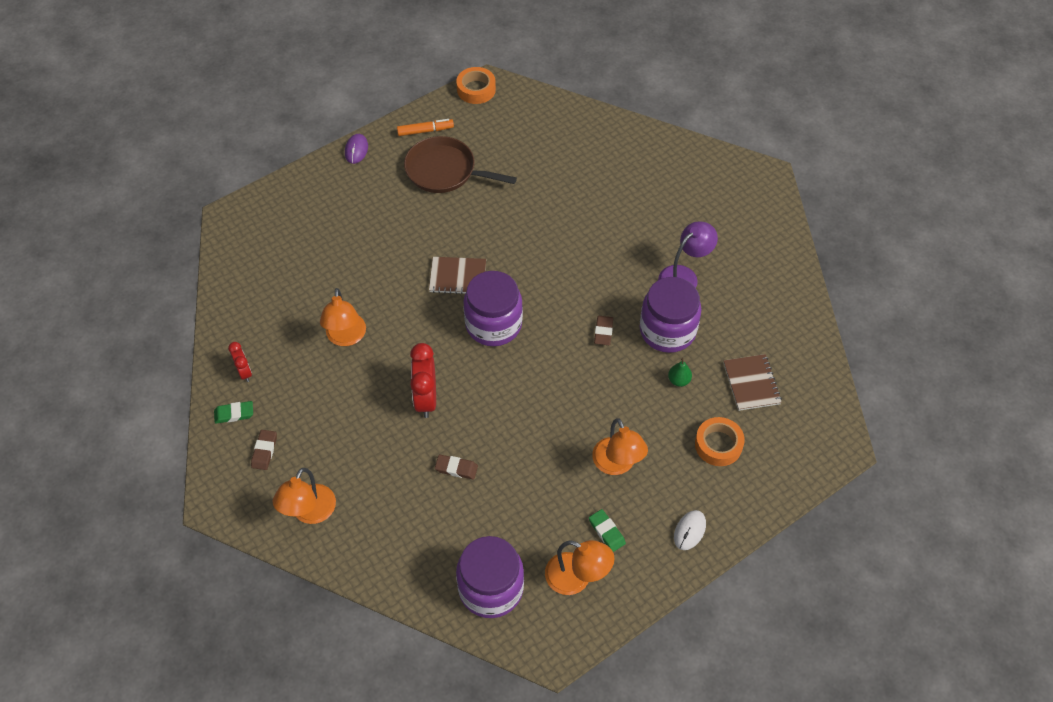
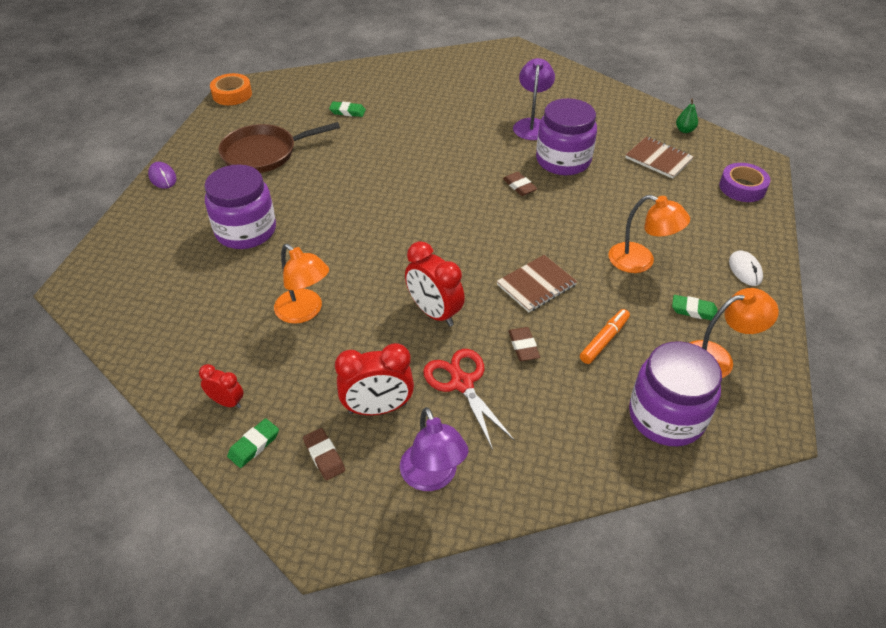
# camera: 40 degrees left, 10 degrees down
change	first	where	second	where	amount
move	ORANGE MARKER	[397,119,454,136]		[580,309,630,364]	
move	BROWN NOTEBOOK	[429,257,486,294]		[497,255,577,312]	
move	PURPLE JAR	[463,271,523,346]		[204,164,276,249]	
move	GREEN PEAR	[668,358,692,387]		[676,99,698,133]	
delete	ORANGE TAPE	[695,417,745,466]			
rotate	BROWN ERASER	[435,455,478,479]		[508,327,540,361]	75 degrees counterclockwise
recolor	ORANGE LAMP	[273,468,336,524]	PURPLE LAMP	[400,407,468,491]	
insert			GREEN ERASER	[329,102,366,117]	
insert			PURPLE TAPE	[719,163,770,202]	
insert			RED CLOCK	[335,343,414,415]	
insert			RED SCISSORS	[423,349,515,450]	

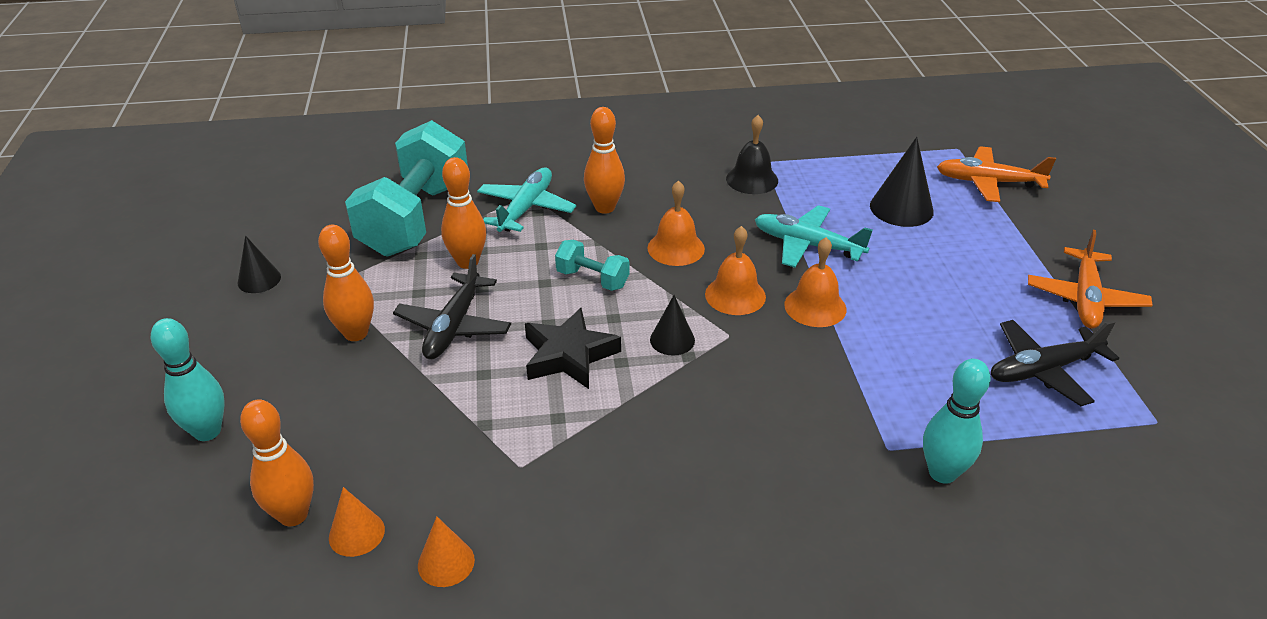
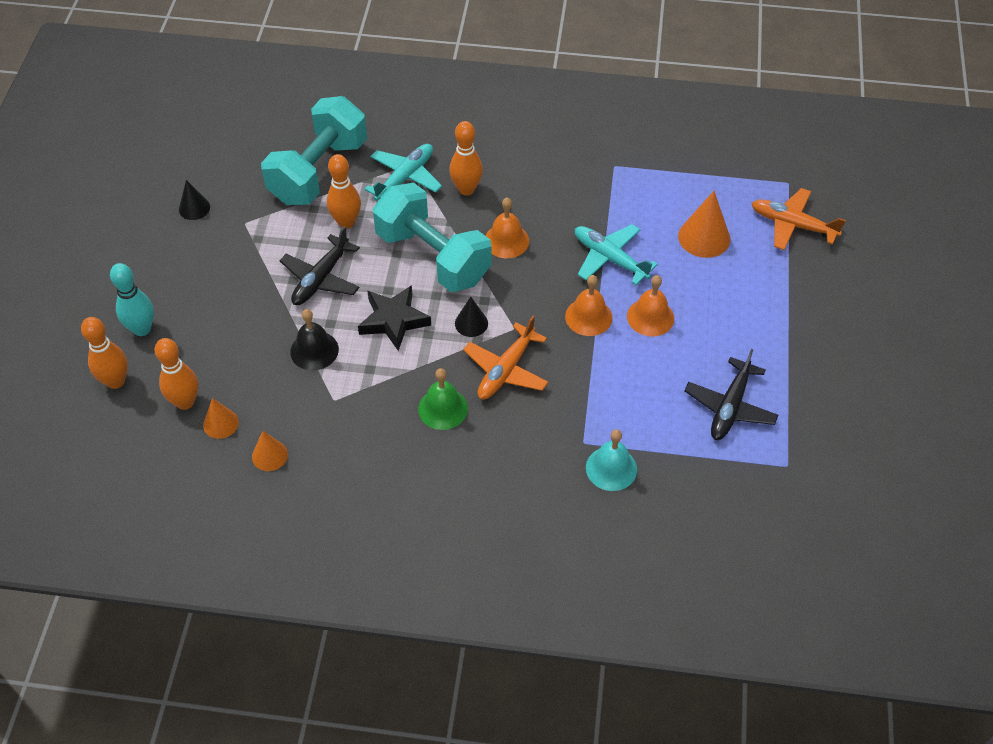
# camera: 15 degrees right, 15 degrees up
change	first	where	second	where	amount
move	BLACK BELL	[726,115,778,194]		[290,309,339,371]	
recolor	BLACK CONE	[870,137,934,227]	ORANGE CONE	[678,191,730,258]	
move	ORANGE BOWLING PIN	[318,225,374,341]		[81,317,128,389]	
move	ORANGE BELL	[705,226,766,315]		[627,275,674,336]	
move	ORANGE PLANE	[1028,230,1152,328]		[463,316,548,399]	
resize	TURQUOISE DUMBBELL	[555,240,629,291]		[373,183,492,292]	x2.22
rotate	BLACK PLANE	[991,320,1119,406]		[684,349,779,440]	60 degrees counterclockwise
replace	TURQUOISE BOWLING PIN	[923,359,991,484]	TURQUOISE BELL	[586,429,637,491]	
insert			GREEN BELL	[418,368,468,430]	

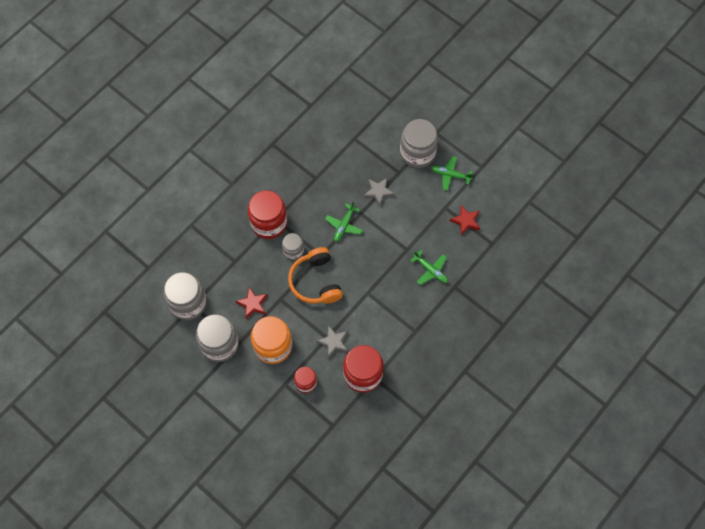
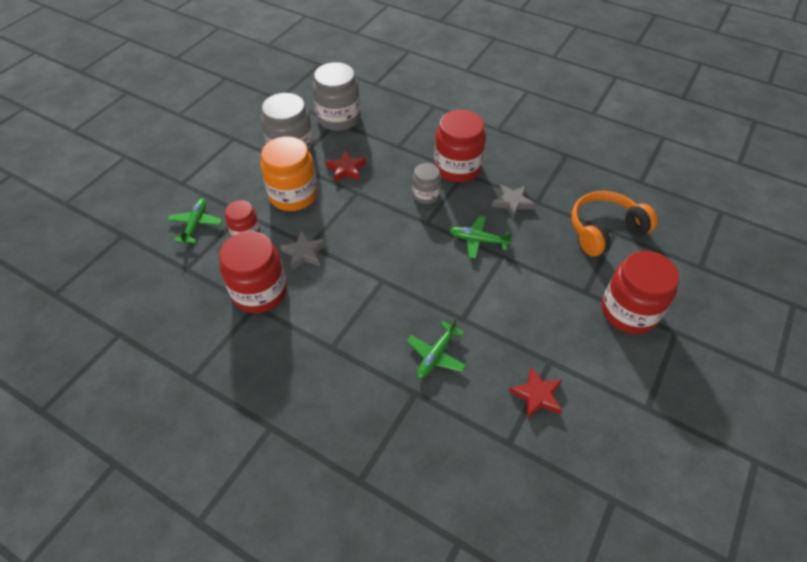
# camera: 80 degrees right, 15 degrees down
change	first	where	second	where	amount
recolor	GREY JAR	[400,119,438,168]	RED JAR	[601,251,679,334]	
move	GREEN PLANE	[431,156,473,191]		[167,198,223,245]	
move	GREY STAR	[363,178,395,207]		[492,184,535,219]	
move	ORANGE HEADPHONES	[288,247,343,304]		[571,191,658,256]	

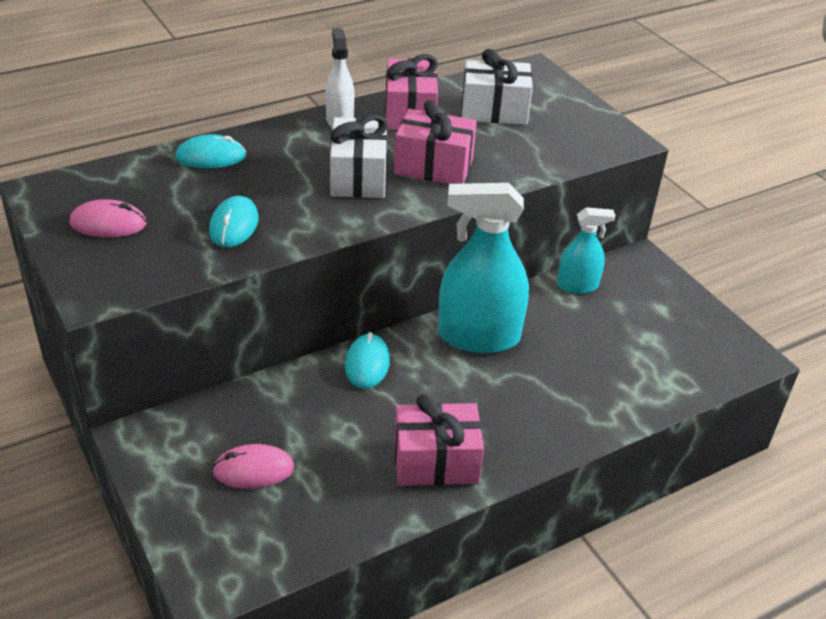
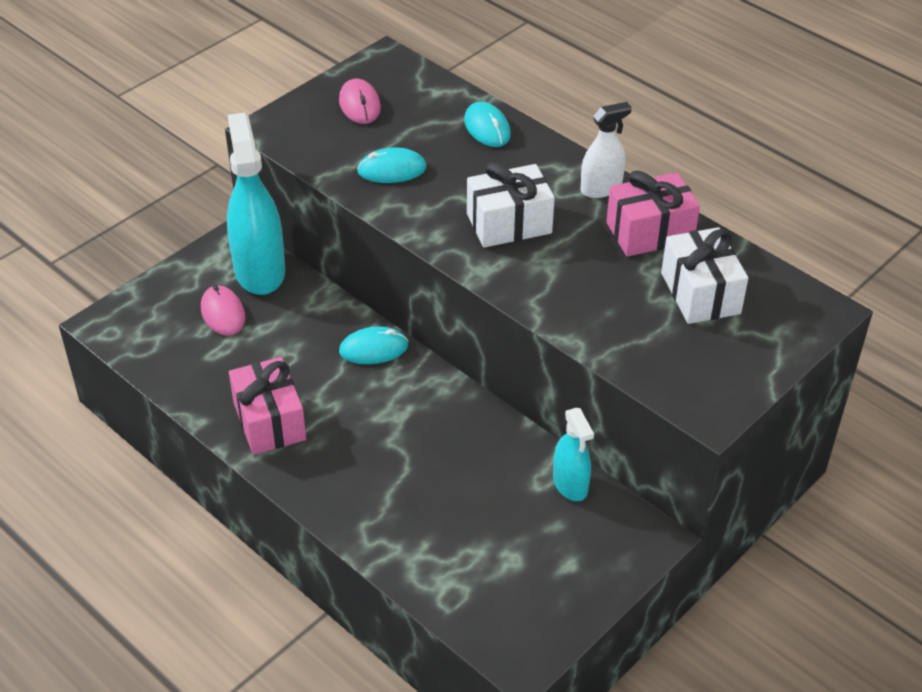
# camera: 75 degrees right, 5 degrees up
change	first	where	second	where	amount
delete	PINK GIFT	[394,100,477,184]			
move	TURQUOISE SPRAY BOTTLE	[438,183,529,353]		[227,113,285,295]	

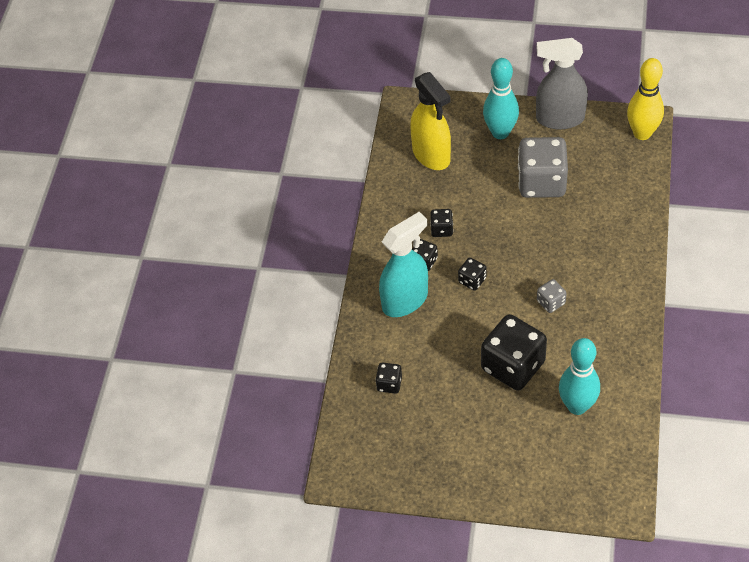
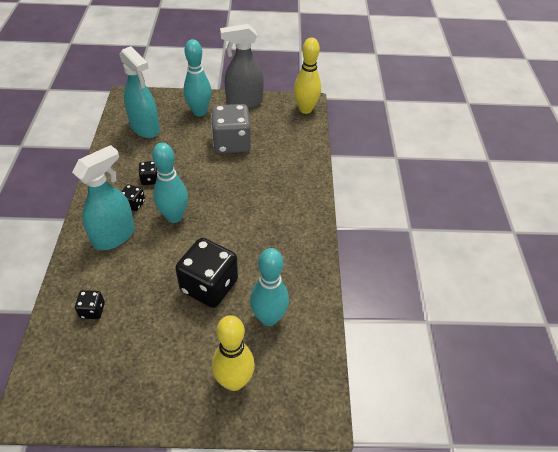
# camera: 15 degrees left, 5 degrees down
change	first	where	second	where	amount
recolor	YELLOW SPRAY BOTTLE	[410,72,451,170]	TURQUOISE SPRAY BOTTLE	[119,46,160,138]	
replace	BLACK DICE	[458,258,486,291]	TURQUOISE BOWLING PIN	[152,143,188,223]	
delete	GREY DICE	[537,279,567,313]			
insert			YELLOW BOWLING PIN	[212,315,255,391]	

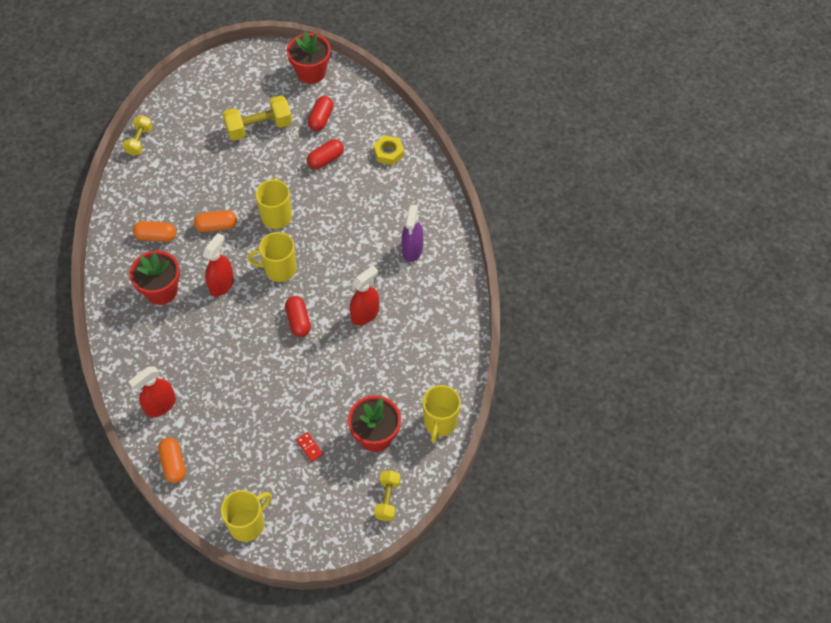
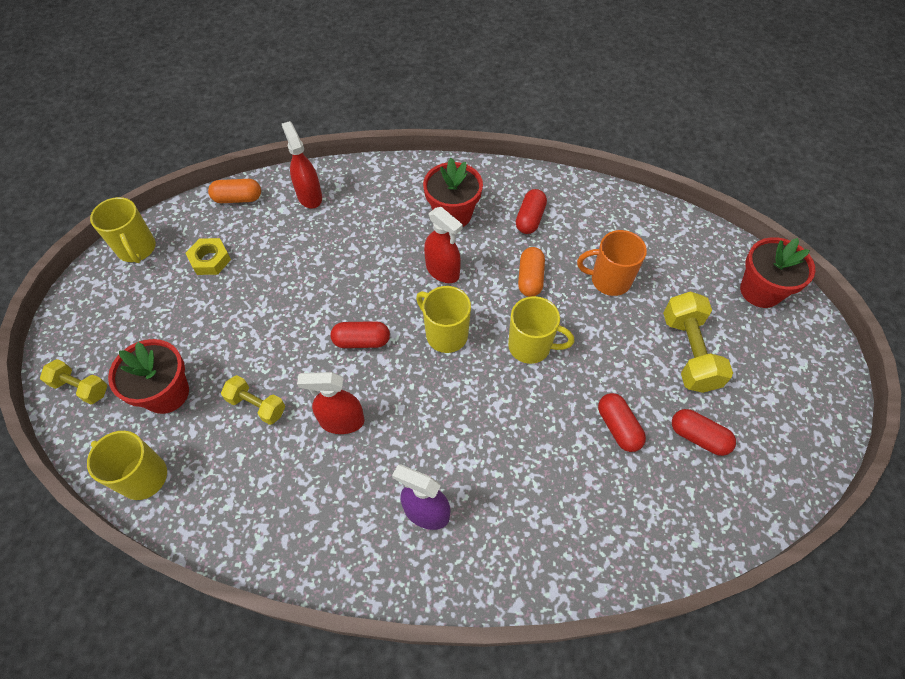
# camera: 105 degrees right, 0 degrees up
change	first	where	second	where	amount
move	RED FLOWER POT	[287,31,331,84]		[740,237,815,308]	
move	YELLOW DUMBBELL	[123,115,153,156]		[221,375,285,425]	
move	YELLOW NUT	[373,135,404,165]		[186,238,231,275]	
recolor	ORANGE CAPSULE	[133,221,176,242]	RED CAPSULE	[516,189,547,234]	
rotate	YELLOW MUG	[248,232,297,282]		[416,286,471,353]	60 degrees counterclockwise
rotate	RED SPRAY BOTTLE	[350,266,379,326]		[297,372,365,434]	120 degrees clockwise
delete	RED DOMINO	[296,432,323,462]			
insert			ORANGE MUG	[577,230,647,296]	

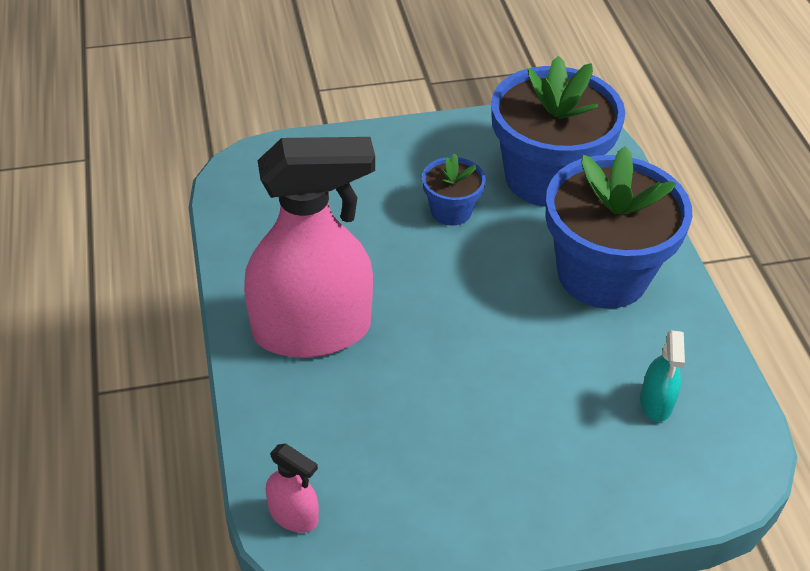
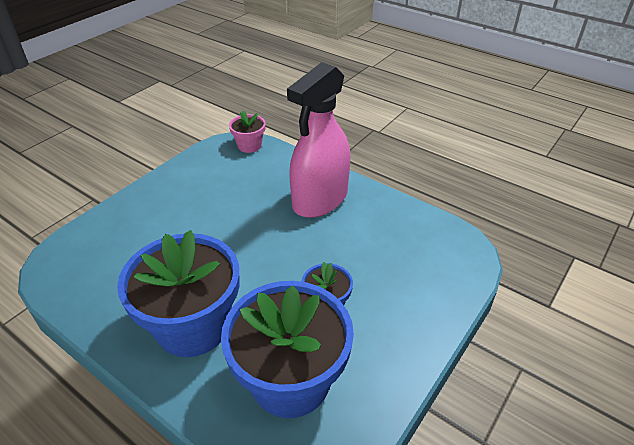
# camera: 140 degrees right, 5 degrees down
change	first	where	second	where	amount
delete	TURQUOISE SPRAY BOTTLE	[640,330,685,422]			
replace	PINK SPRAY BOTTLE	[266,444,319,533]	PINK FLOWER POT	[229,110,266,153]	

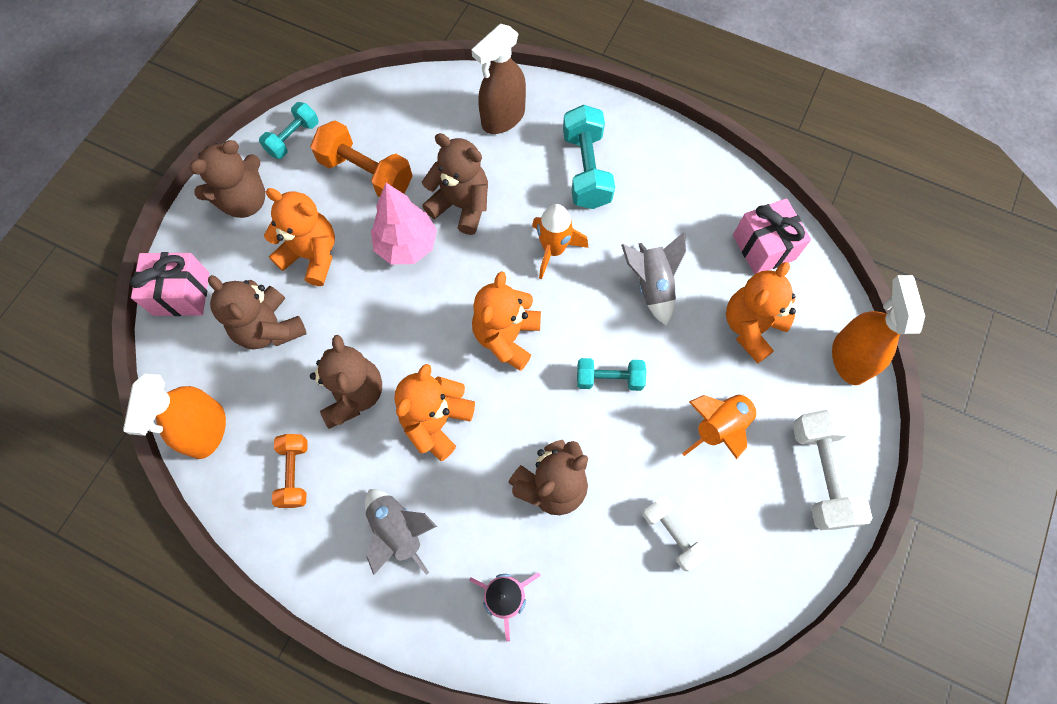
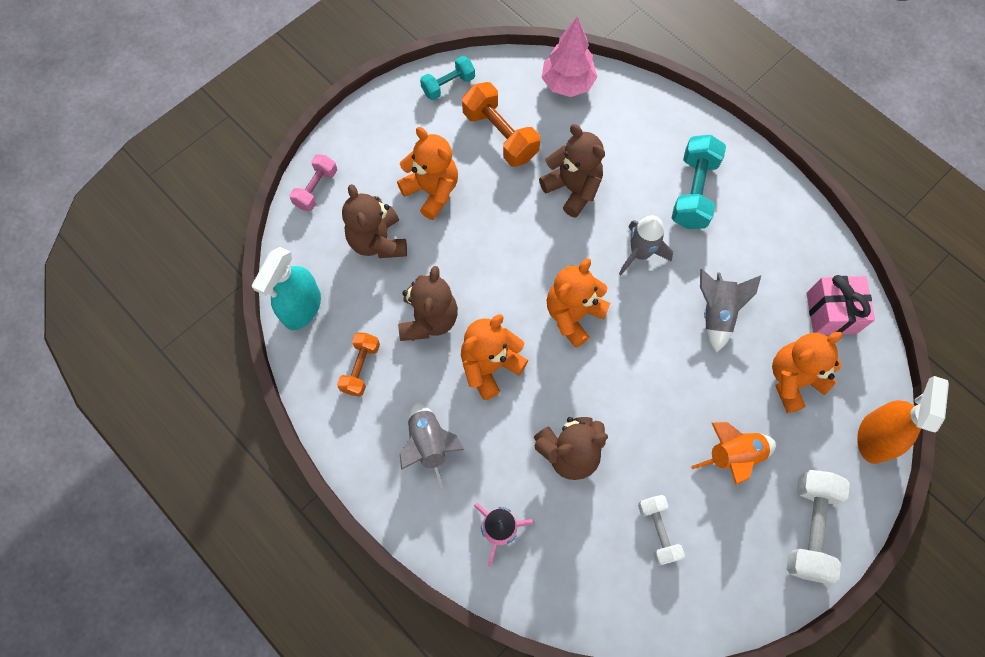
# camera: 20 degrees right, 0 degrees up
change	first	where	second	where	amount
delete	BROWN SPRAY BOTTLE	[472,24,526,134]			
delete	BROWN TEDDY BEAR	[189,140,265,218]			
move	PINK TREE	[371,183,437,264]		[542,17,598,97]	
recolor	ORANGE ROCKET	[532,204,588,279]	GREY ROCKET	[619,215,673,276]	
replace	PINK GIFT	[130,252,209,316]	PINK DUMBBELL	[289,154,337,211]	
delete	TURQUOISE DUMBBELL	[577,358,646,391]			
recolor	ORANGE SPRAY BOTTLE	[123,374,226,459]	TURQUOISE SPRAY BOTTLE	[252,247,321,330]	

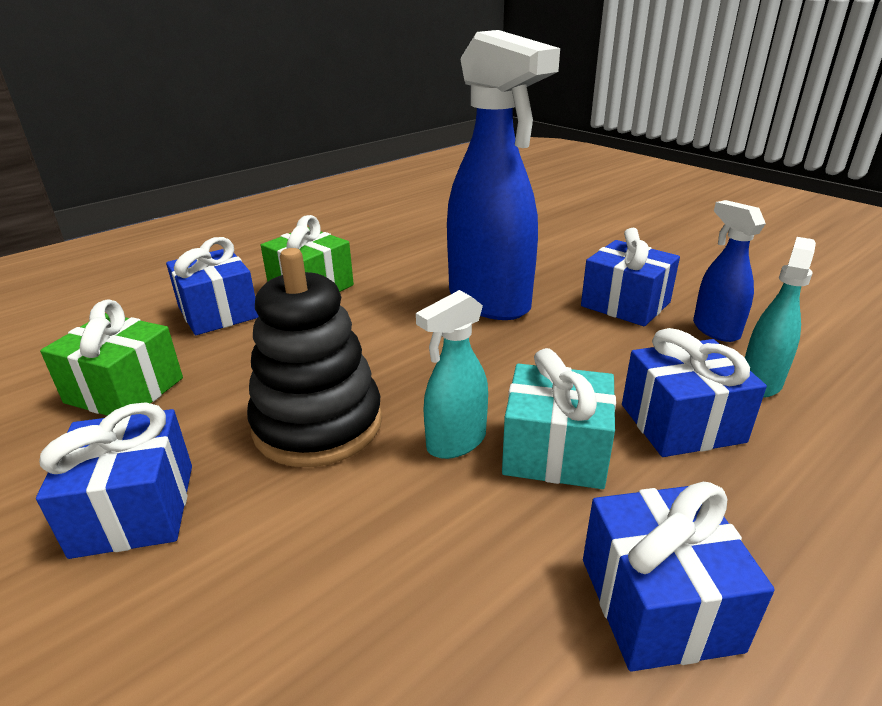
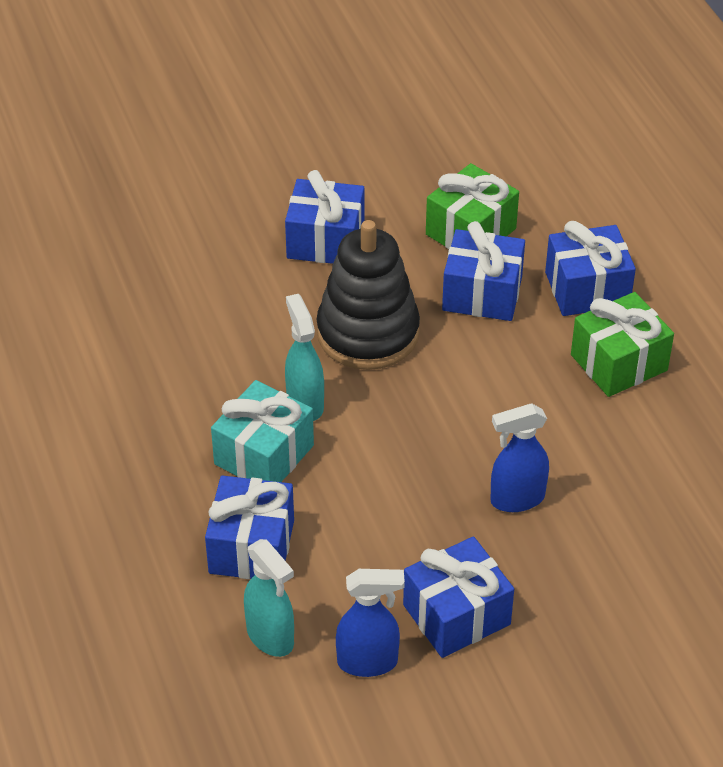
# camera: 110 degrees right, 15 degrees up
change	first	where	second	where	amount
resize	BLUE SPRAY BOTTLE	[447,30,560,320]		[490,403,549,512]	x0.49
move	BLUE GIFT	[583,482,775,671]		[442,221,525,321]	

